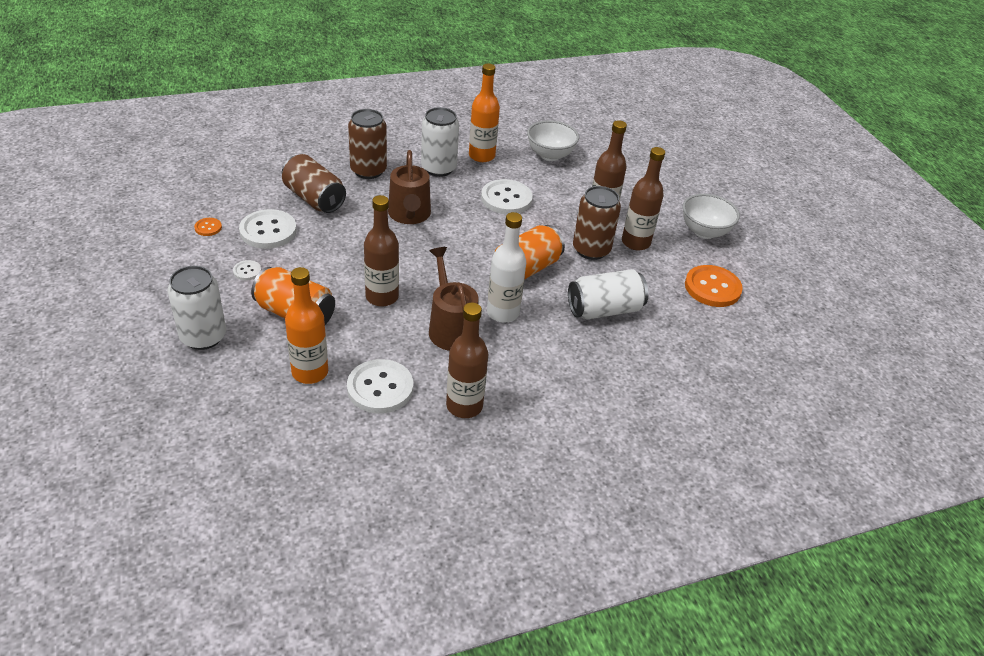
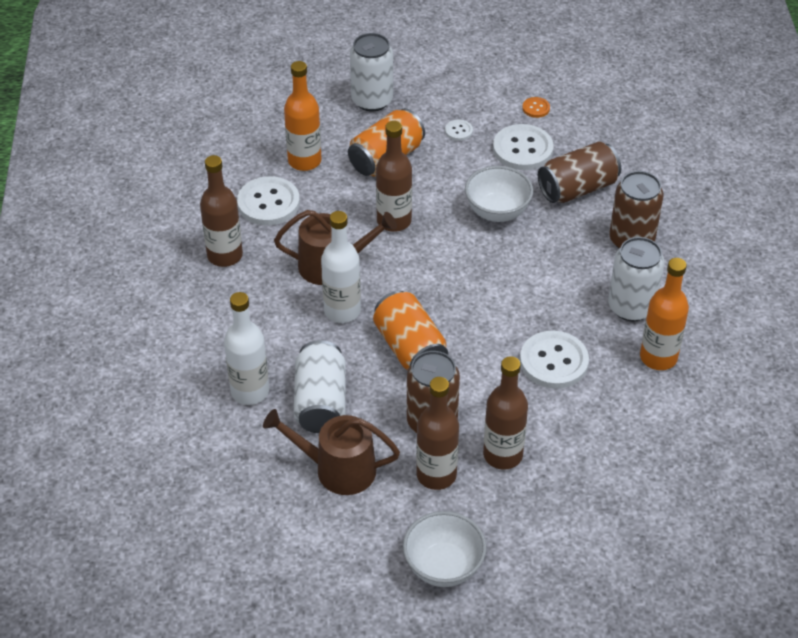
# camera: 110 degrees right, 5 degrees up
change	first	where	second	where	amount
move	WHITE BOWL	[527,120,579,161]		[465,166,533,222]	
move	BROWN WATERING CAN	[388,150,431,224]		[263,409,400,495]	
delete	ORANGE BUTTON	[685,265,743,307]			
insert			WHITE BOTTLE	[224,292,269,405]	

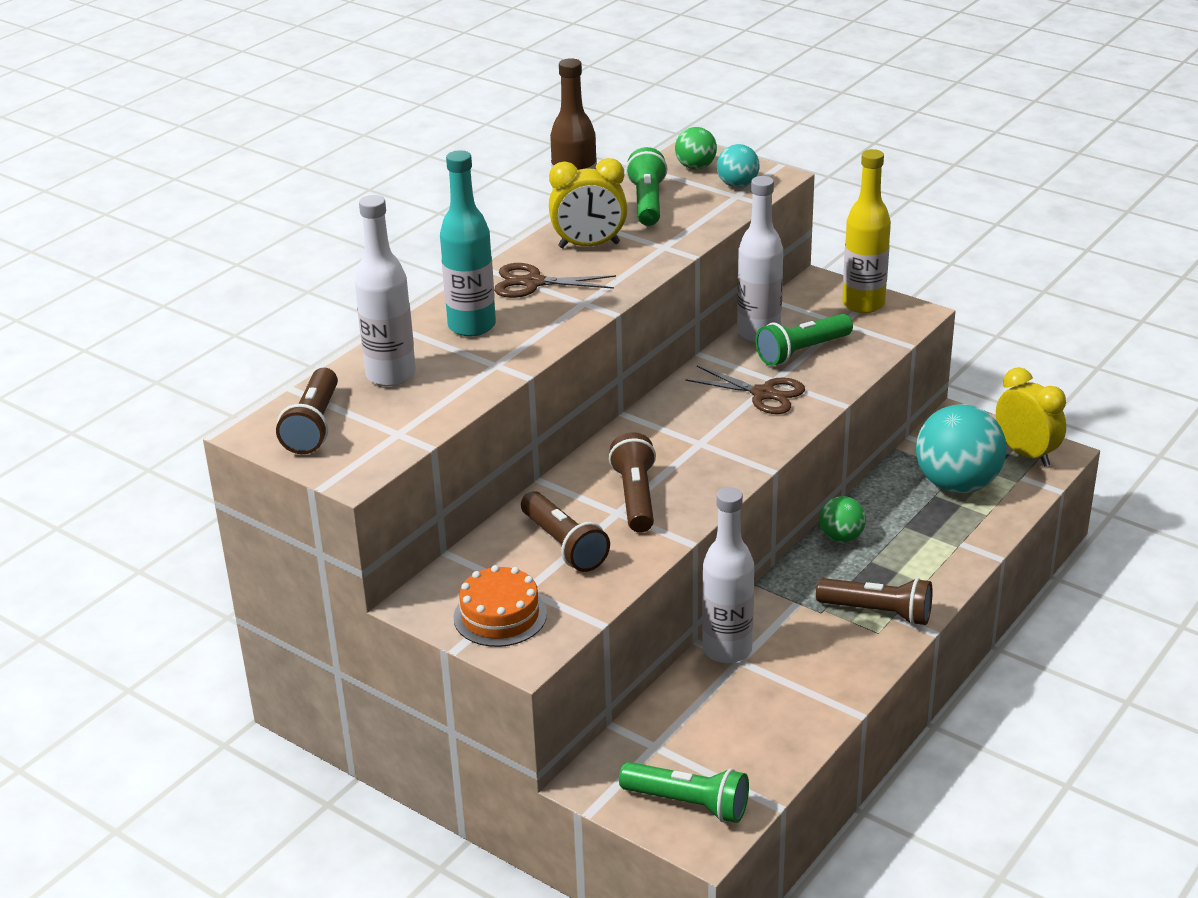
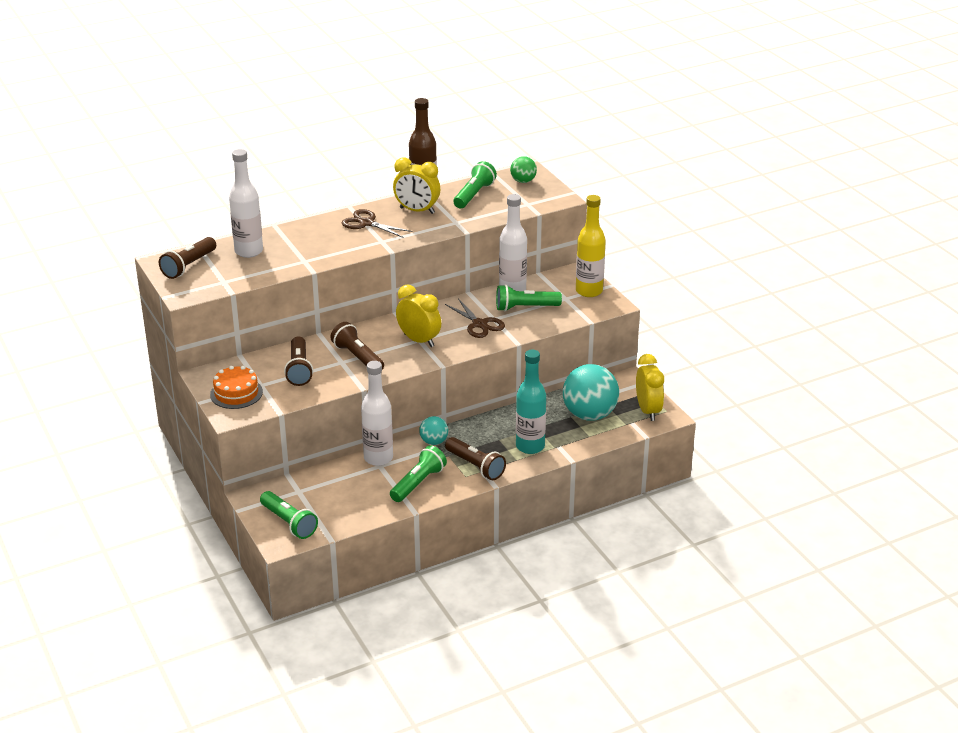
# camera: 25 degrees right, 0 degrees up
change	first	where	second	where	amount
move	TURQUOISE BALL	[717,144,759,187]		[419,416,448,445]	
move	TURQUOISE BOTTLE	[440,150,496,336]		[516,350,546,454]	
rotate	BROWN FLASHLIGHT	[609,432,656,532]		[331,322,384,370]	60 degrees counterclockwise
delete	GREEN BALL	[819,496,866,542]			
insert			YELLOW CLOCK	[396,285,441,347]	
insert			GREEN FLASHLIGHT	[390,445,447,502]	

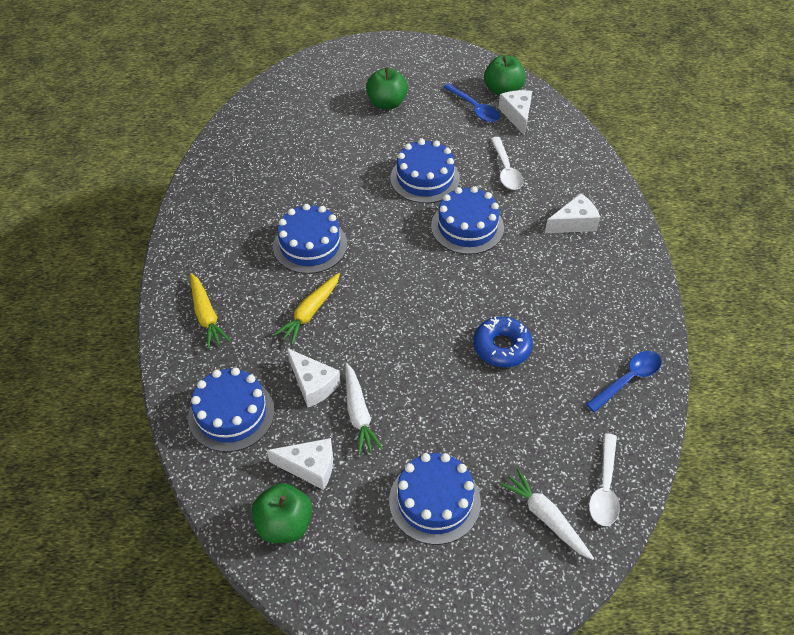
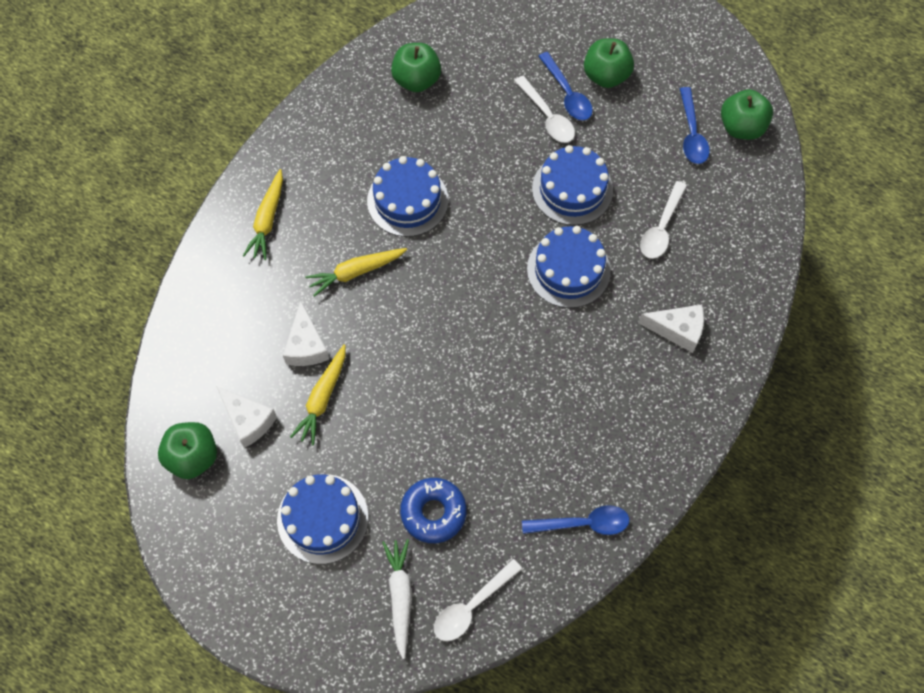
# camera: 35 degrees right, 15 degrees up
change	first	where	second	where	amount
delete	WHITE CHEESE	[498,90,532,136]			
move	BLUE DONUT	[473,316,533,368]		[400,478,467,543]	
recolor	WHITE CARROT	[345,363,383,455]	YELLOW CARROT	[290,344,346,445]	
delete	BLUE CAKE	[188,367,275,452]			
insert			GREEN APPLE	[391,43,441,92]	
insert			BLUE SPOON	[538,52,593,120]	
insert			WHITE SPOON	[515,76,575,143]	

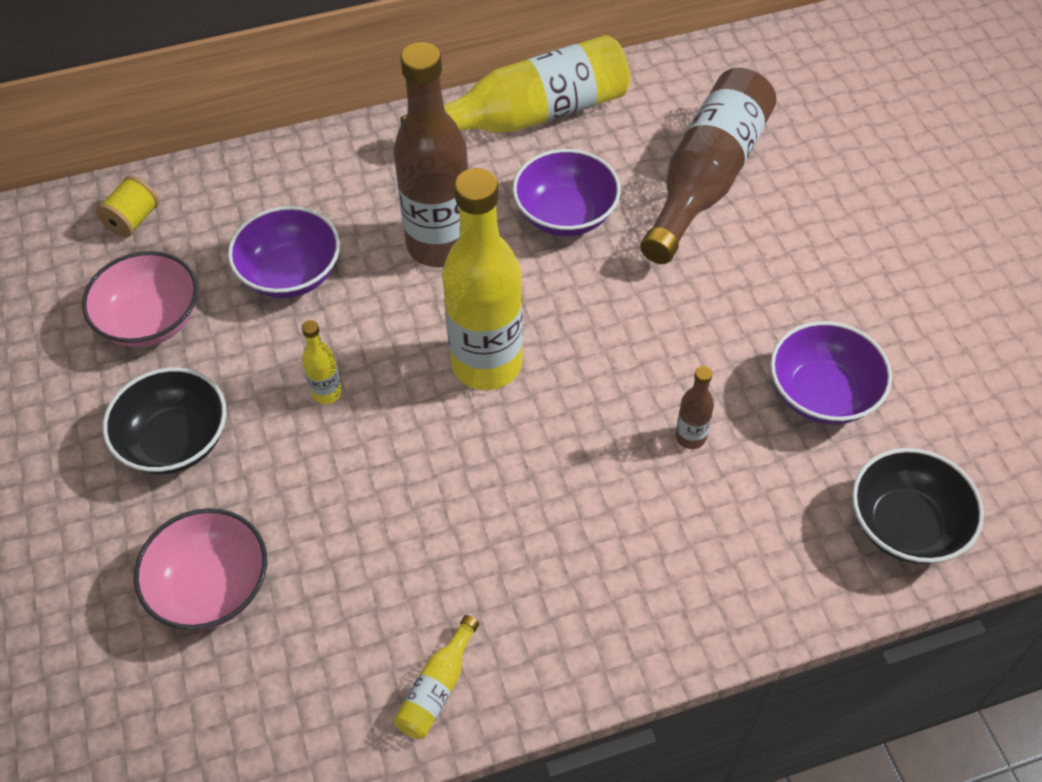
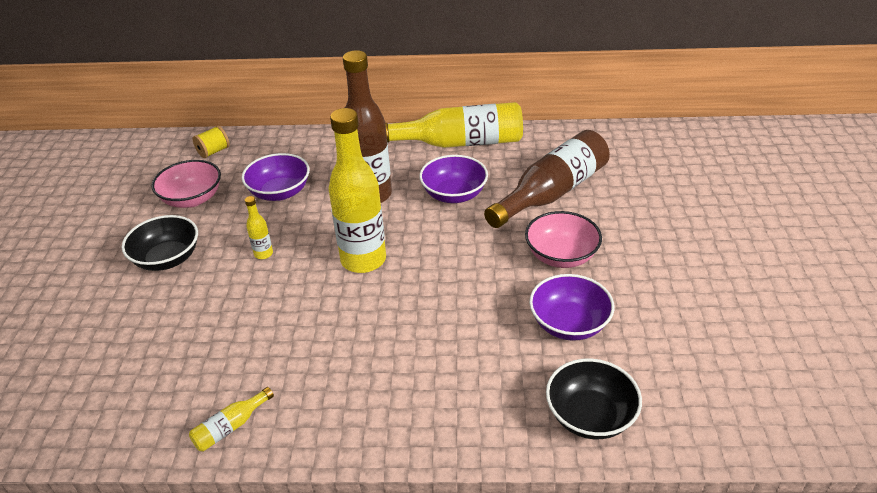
# camera: 20 degrees right, 15 degrees down
change	first	where	second	where	amount
delete	BROWN BOTTLE	[675,366,714,449]			
move	PINK BOWL	[134,508,267,630]		[525,211,602,268]	

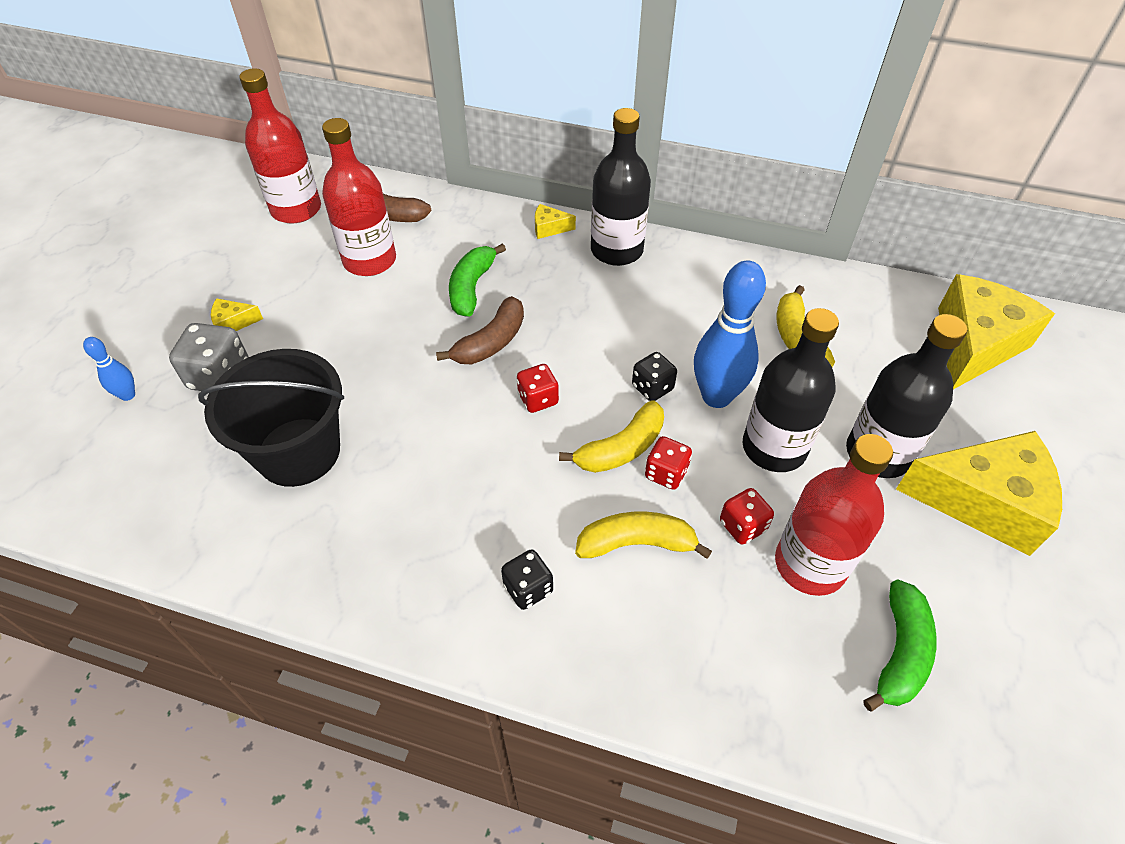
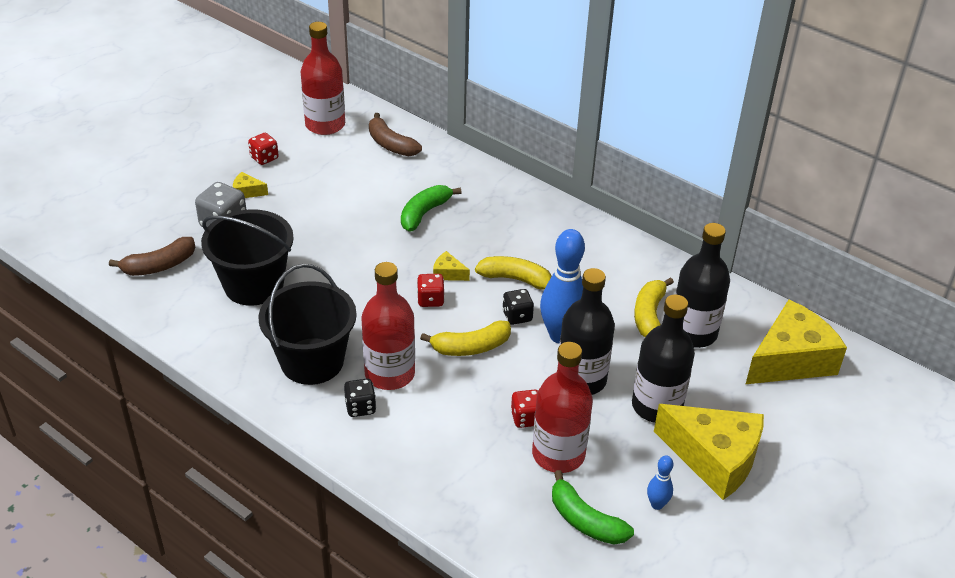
# camera: 20 degrees right, 10 degrees down
change	first	where	second	where	amount
move	BLACK BOTTLE	[591,108,651,266]		[675,223,730,348]	
move	RED BOTTLE	[322,118,396,276]		[361,262,415,390]	
move	YELLOW CHEESE	[535,204,576,239]		[433,251,470,281]	
move	BROWN BANANA	[436,296,524,364]		[109,237,195,276]	
move	BLUE BOWLING PIN	[83,337,135,401]		[647,455,673,510]	
move	RED DICE	[645,436,692,490]		[248,133,279,165]	
move	YELLOW BANANA	[575,512,712,559]		[475,256,552,290]	
rotate	GREEN BANANA	[863,580,936,712]		[552,470,634,545]	90 degrees clockwise
insert			BLACK BUCKET	[259,264,357,385]	

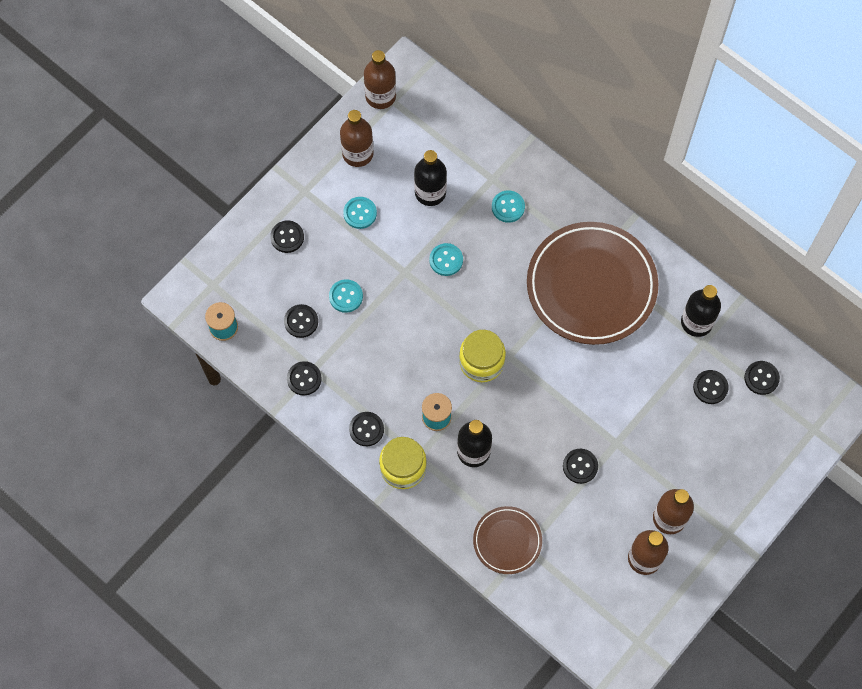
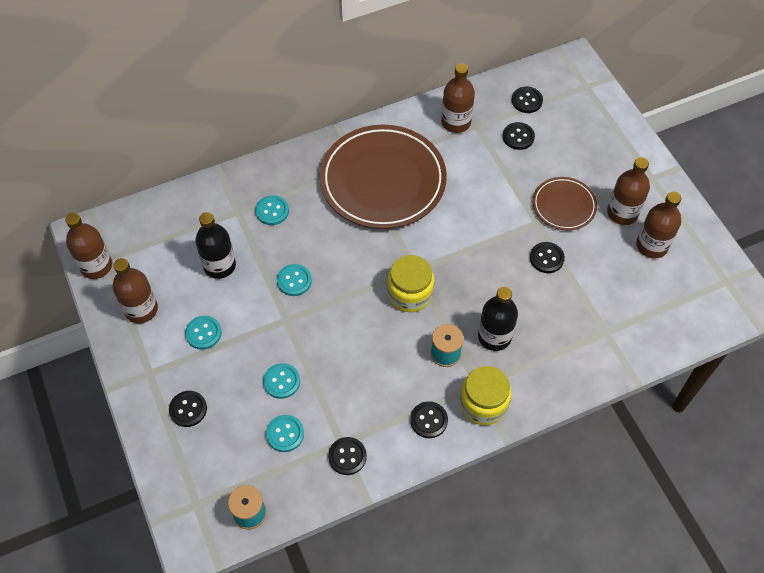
# camera: 65 degrees left, 10 degrees down
change	first	where	second	where	amount
recolor	BLACK BOTTLE	[681,285,721,337]	BROWN BOTTLE	[441,63,475,133]	
recolor	BLACK BUTTON	[284,304,318,338]	TURQUOISE BUTTON	[266,415,304,452]	
move	BROWN PLATE	[473,506,542,574]		[533,177,597,230]	

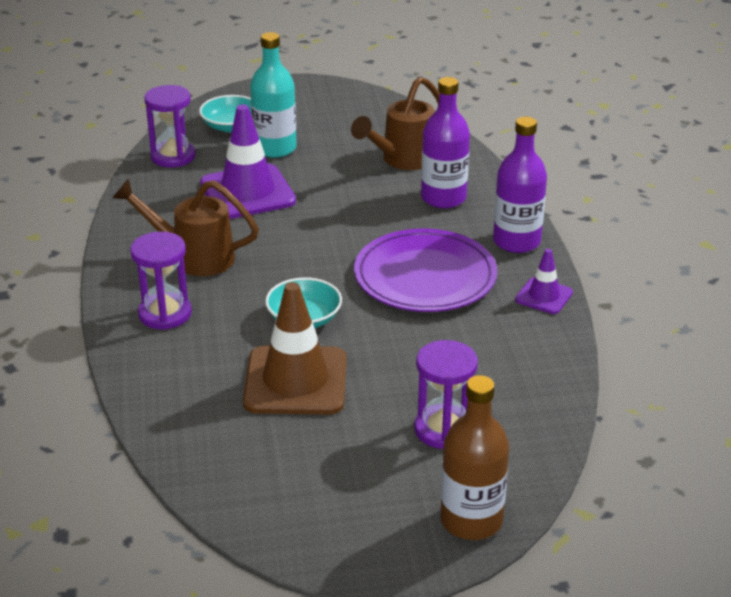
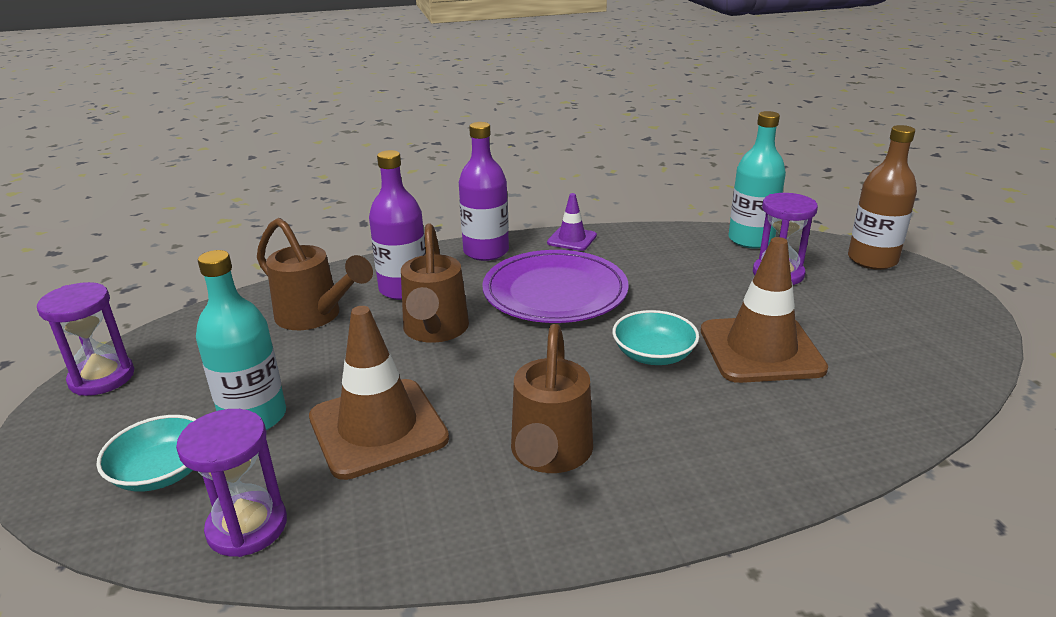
# camera: 95 degrees left, 5 degrees down
change	first	where	second	where	amount
recolor	PURPLE TRAFFIC CONE	[200,104,296,219]	BROWN TRAFFIC CONE	[309,306,449,480]	
move	PURPLE HOURGLASS	[130,232,192,330]		[37,282,134,396]	
insert			TURQUOISE BOTTLE	[728,111,786,248]	
insert			BROWN WATERING CAN	[401,223,469,343]	

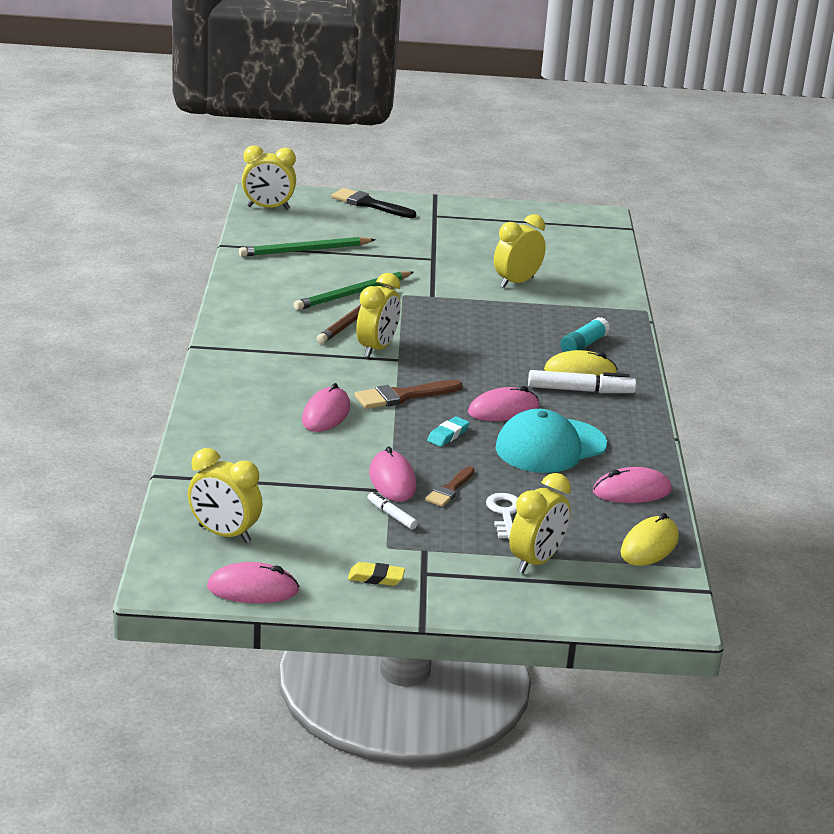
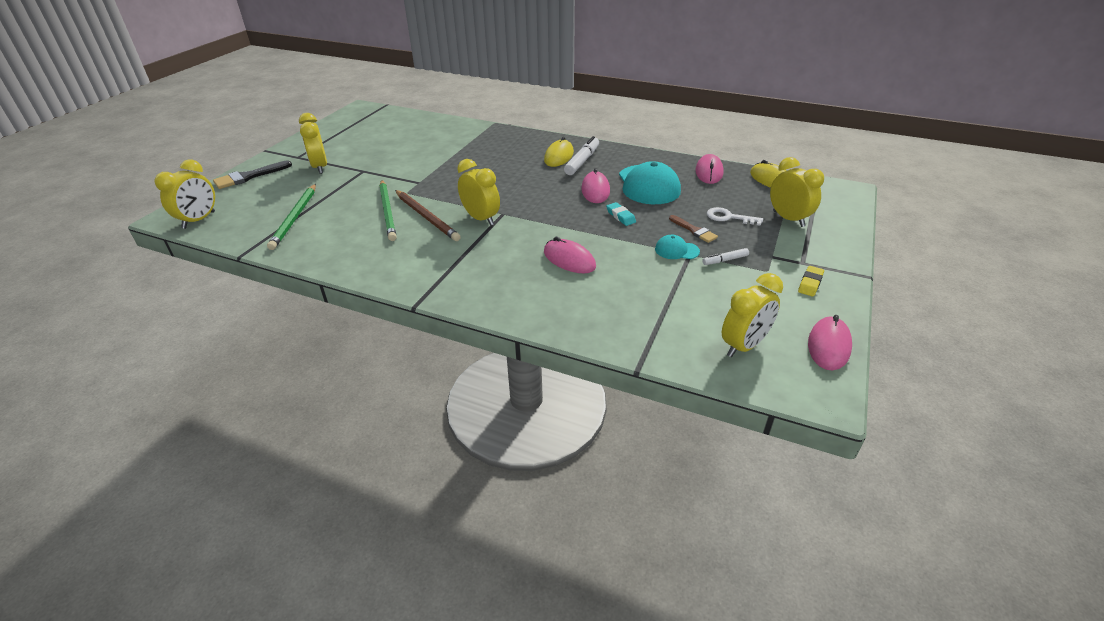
# camera: 65 degrees left, 10 degrees up
change	first	where	second	where	amount
move	YELLOW CLOCK	[494,214,546,288]		[299,113,327,174]	
delete	TURQUOISE GLUE STICK	[560,317,610,352]			
delete	BROWN BRUSH	[355,380,463,409]			
replace	PINK MOUSE	[369,446,416,502]	TURQUOISE CAP	[655,235,700,259]	

